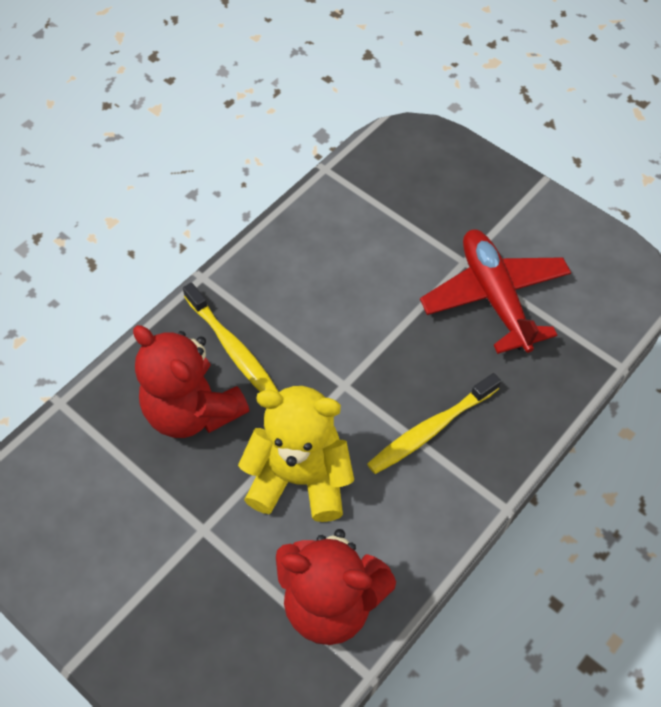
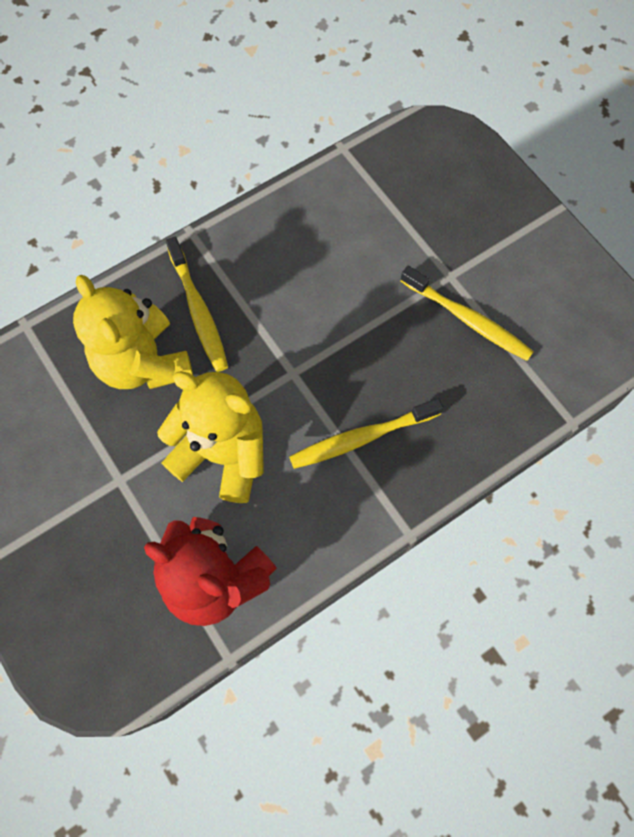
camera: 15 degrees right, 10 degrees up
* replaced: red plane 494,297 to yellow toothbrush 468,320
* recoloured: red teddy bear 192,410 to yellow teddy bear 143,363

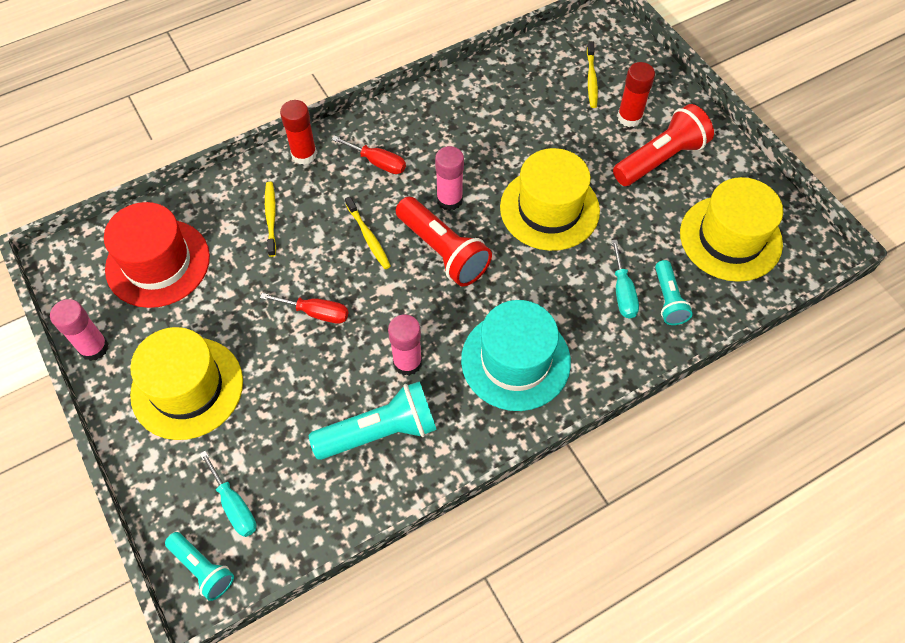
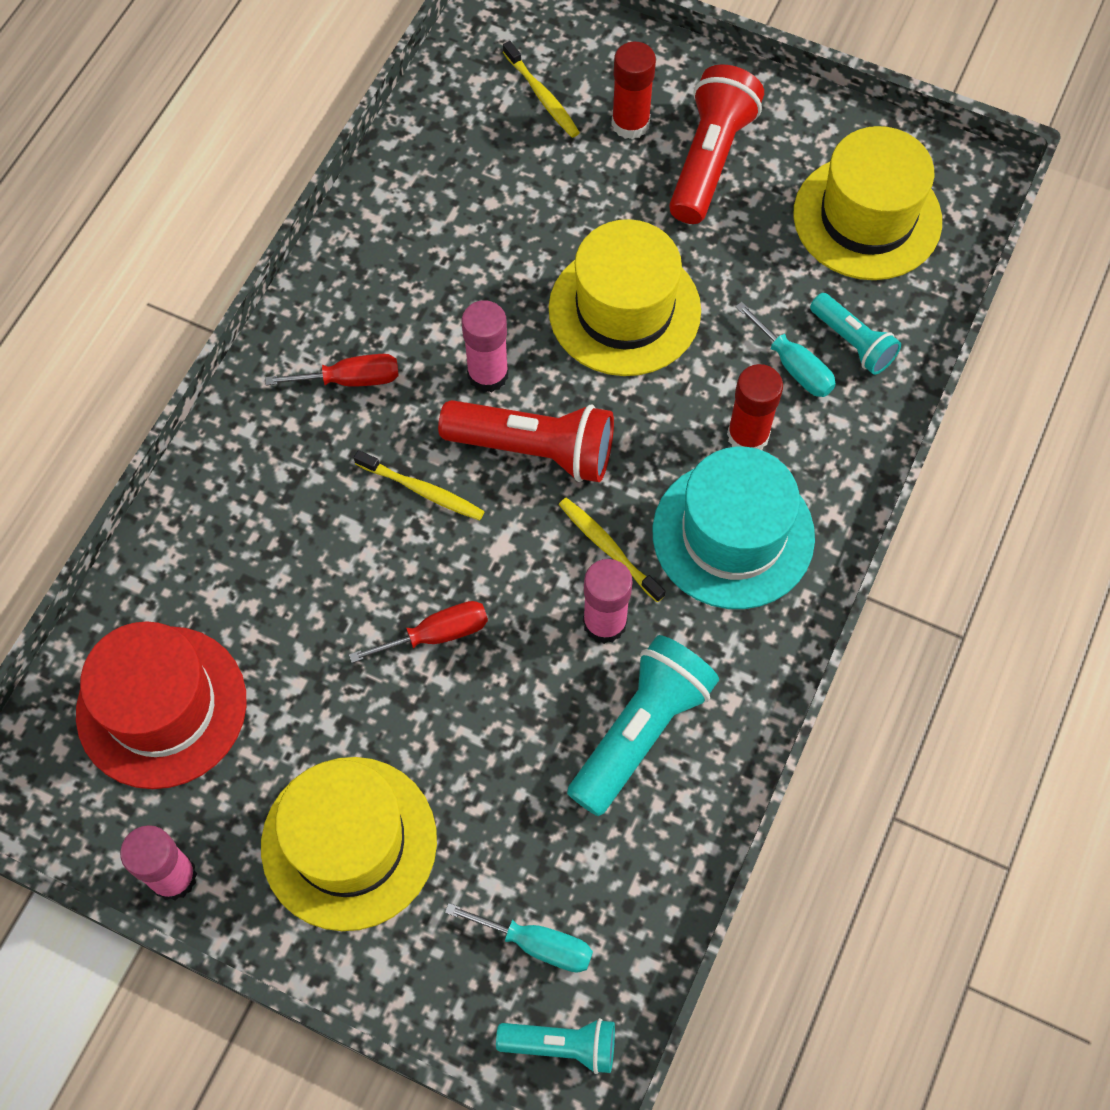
camera: 35 degrees left, 5 degrees up
* moved: yellow toothbrush 271,218 to 608,548
* moved: red glue stick 304,154 to 748,436

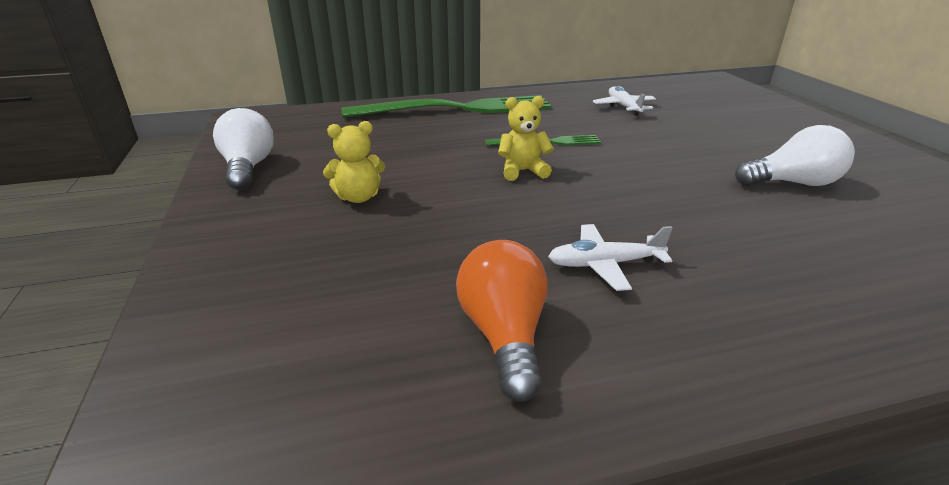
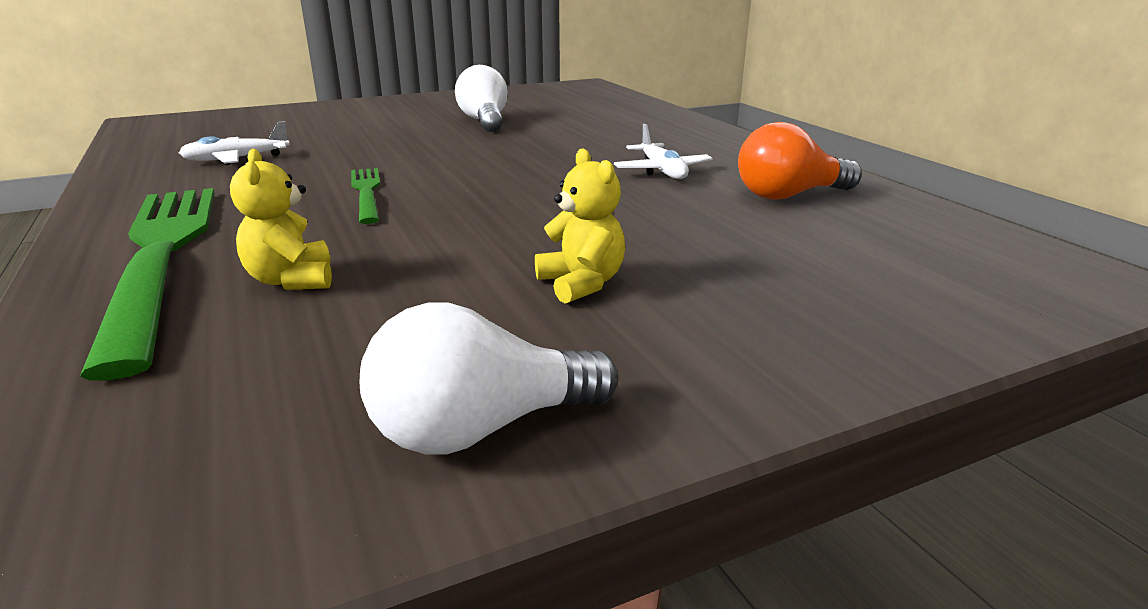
camera: 100 degrees left, 5 degrees down
* moved: yellow teddy bear 523,171 to 292,280

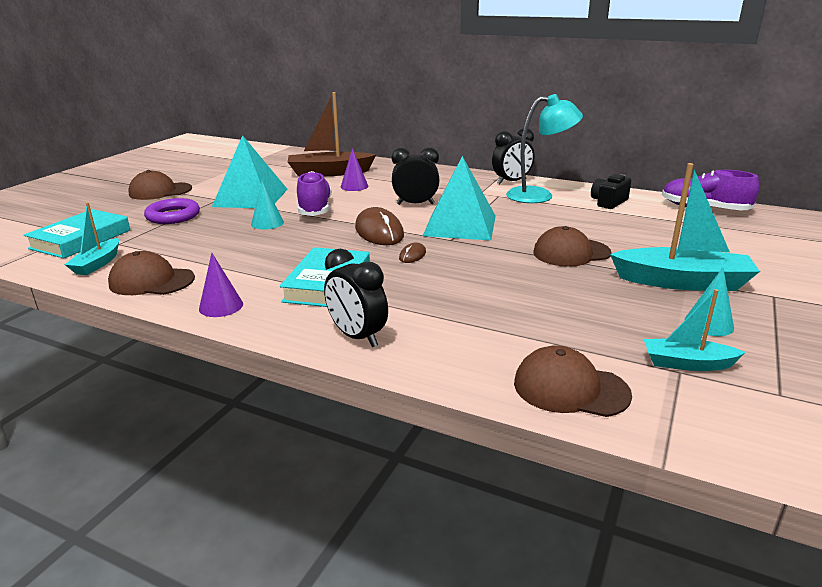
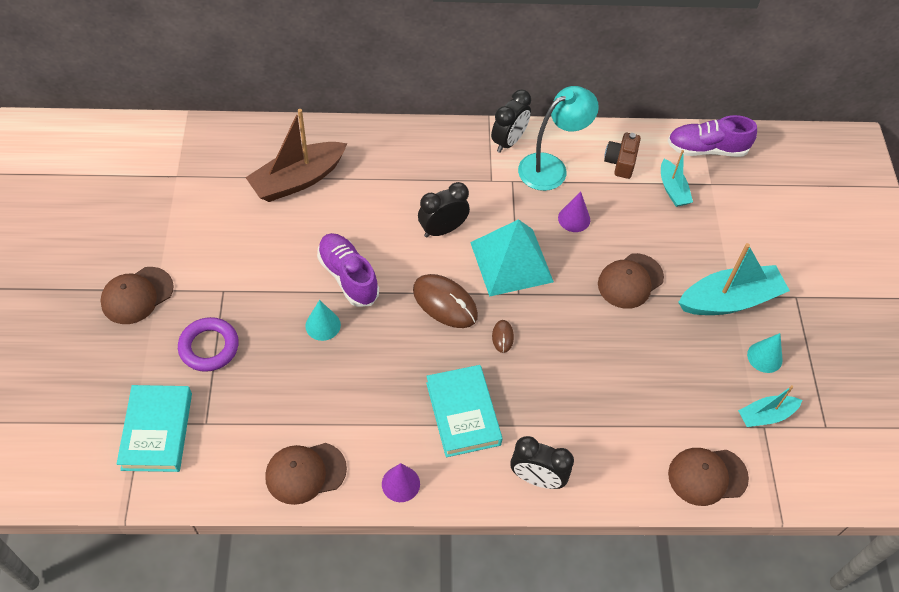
camera: 30 degrees left, 30 degrees up
* removed: turquoise pyramid 251,197
* moved: turquoise boat 98,264 to 672,189
* moved: purple cone 354,186 to 574,219
* recoloured: black camera 608,202 to brown camera 621,162

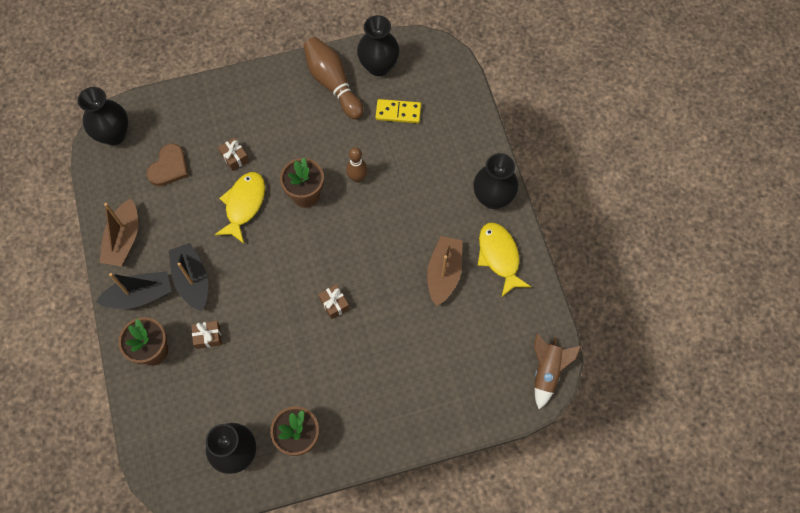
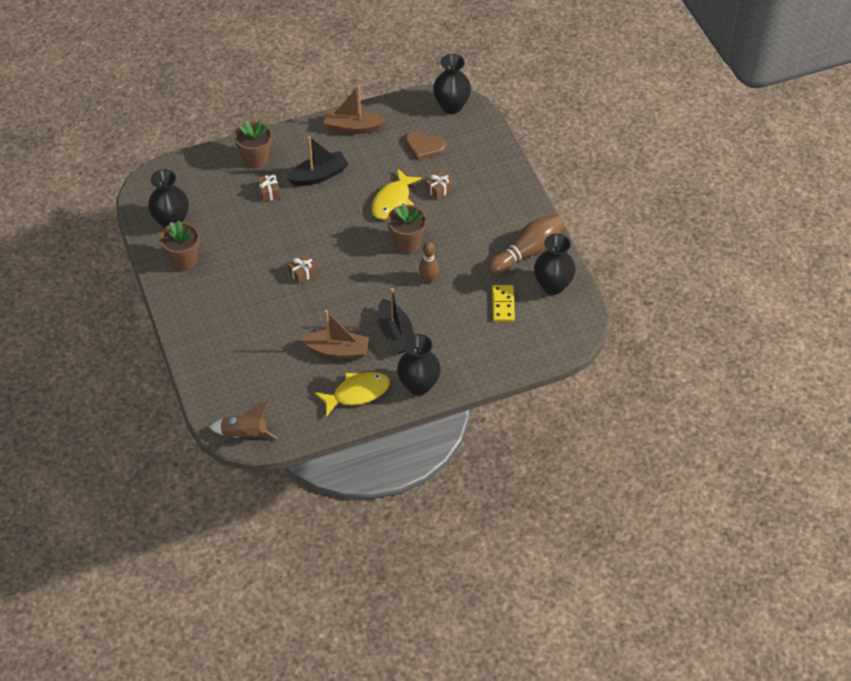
camera: 85 degrees right, 15 degrees down
* moved: black boat 140,295 to 396,334
* turned: yellow fish 244,205 = 393,201 105 degrees clockwise

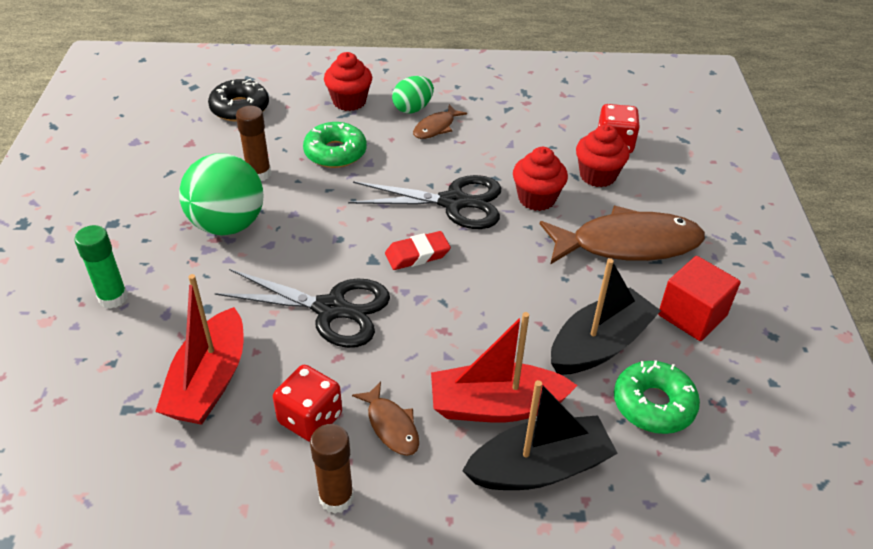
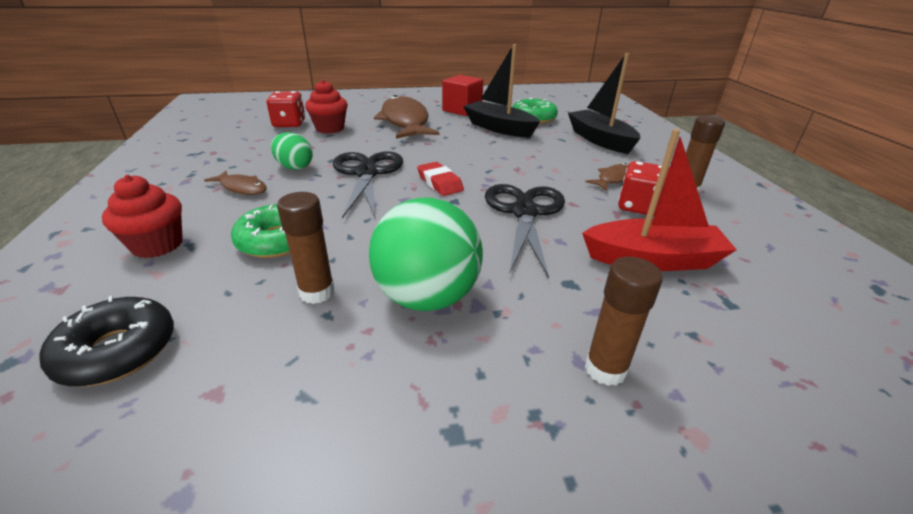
camera: 100 degrees left, 10 degrees down
* removed: red boat 496,406
* removed: red cupcake 536,199
* moved: green egg 413,108 to 294,167
* recoloured: green glue stick 113,298 to brown glue stick 605,369

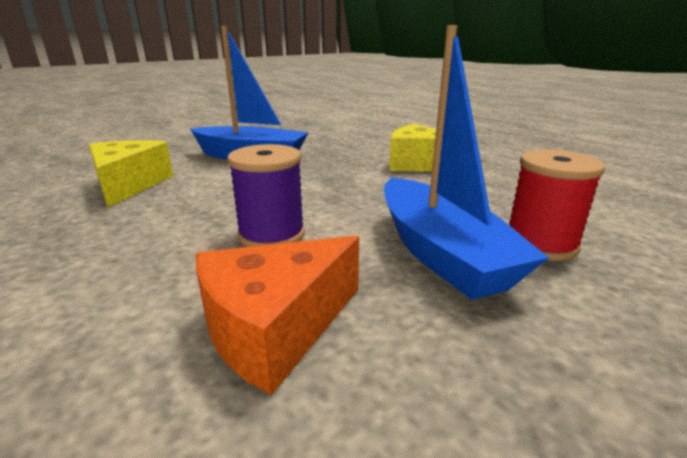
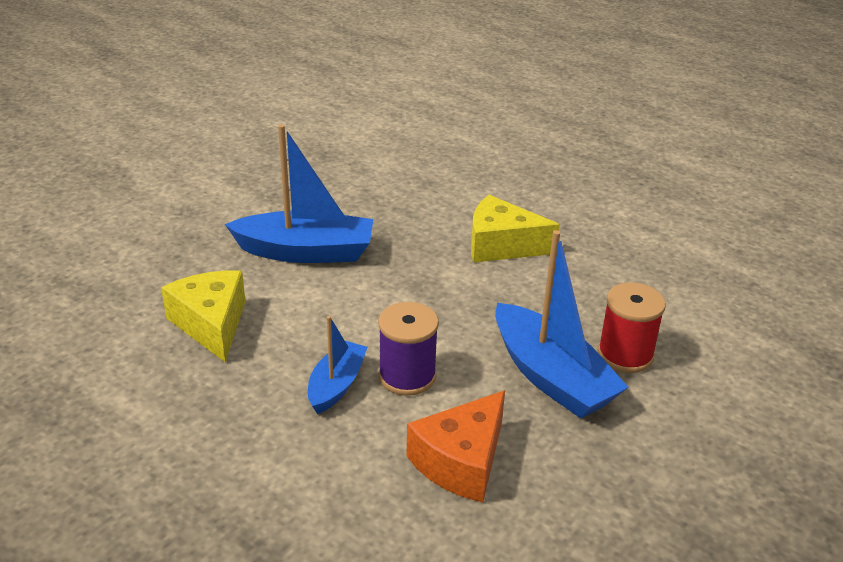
camera: 15 degrees left, 10 degrees up
* added: blue boat 336,385

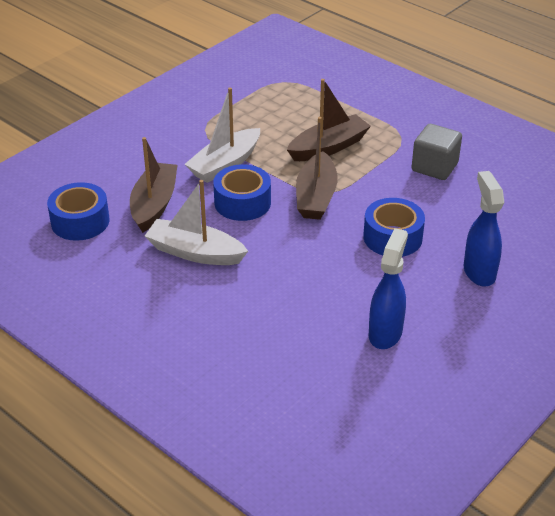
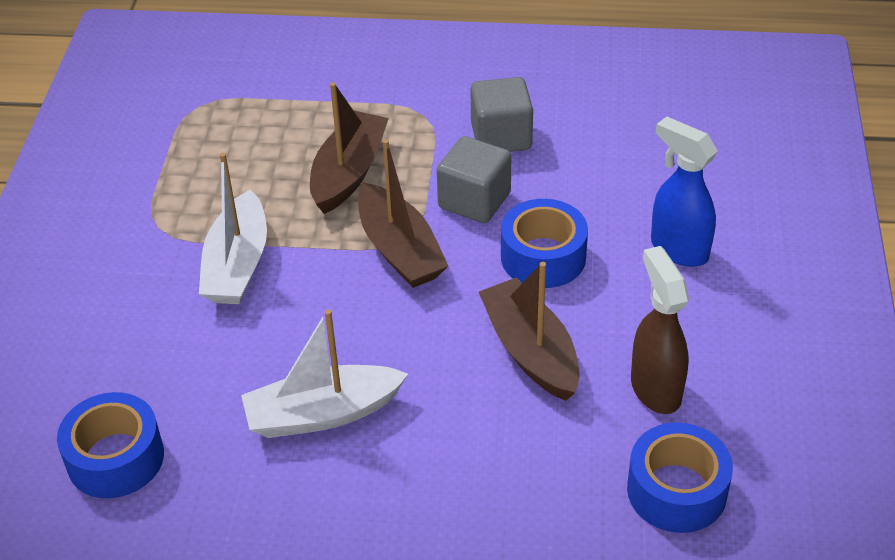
camera: 35 degrees left, 5 degrees up
* added: grey cube 474,201
* moved: brown boat 154,205 to 530,351
* moved: blue tape 242,202 to 676,490
* recoloured: blue spray bottle 385,333 to brown spray bottle 655,388

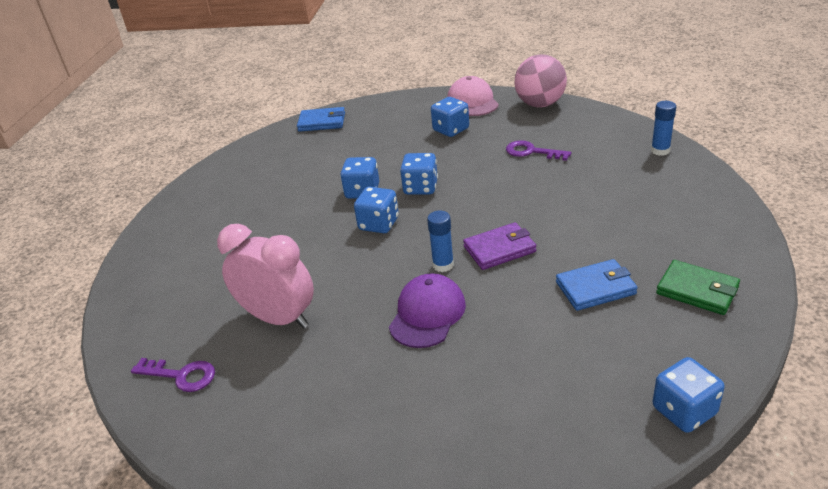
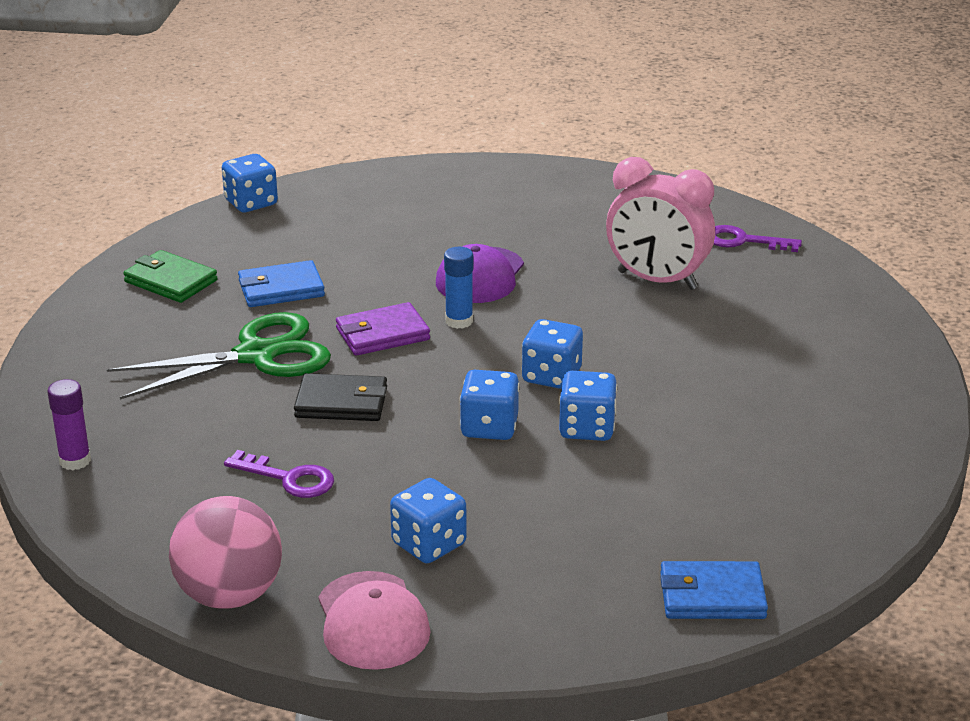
camera: 175 degrees right, 5 degrees down
* added: green scissors 256,355
* added: black wallet 341,403
* recoloured: blue glue stick 660,150 to purple glue stick 75,461

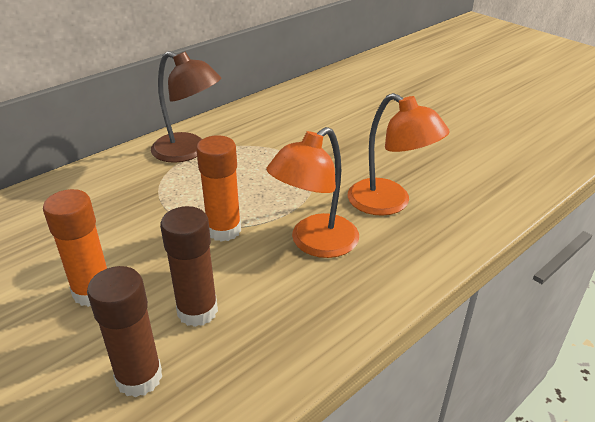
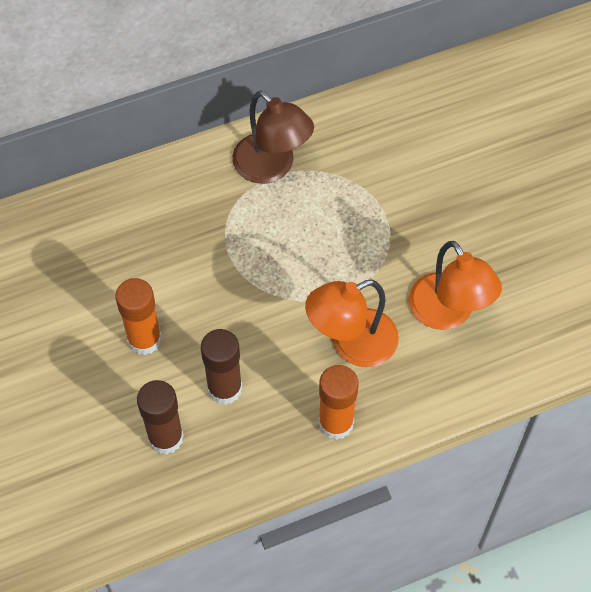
camera: 20 degrees right, 25 degrees up
* moved: orange glue stick 224,230 to 336,423

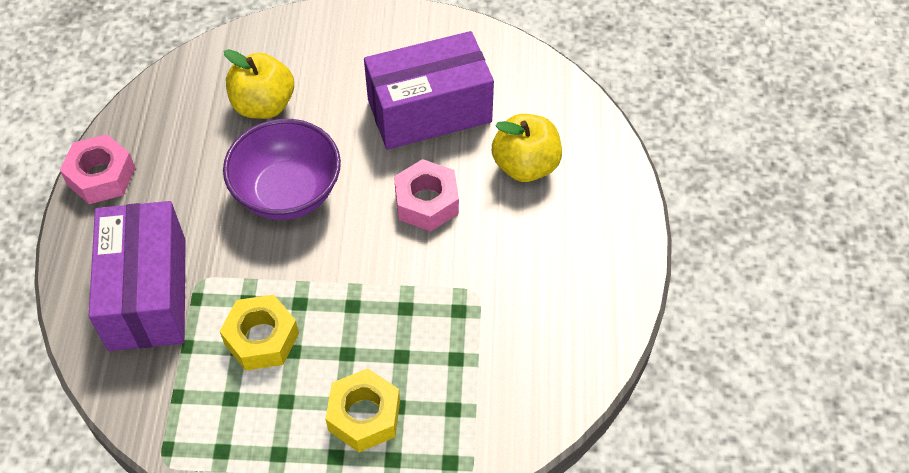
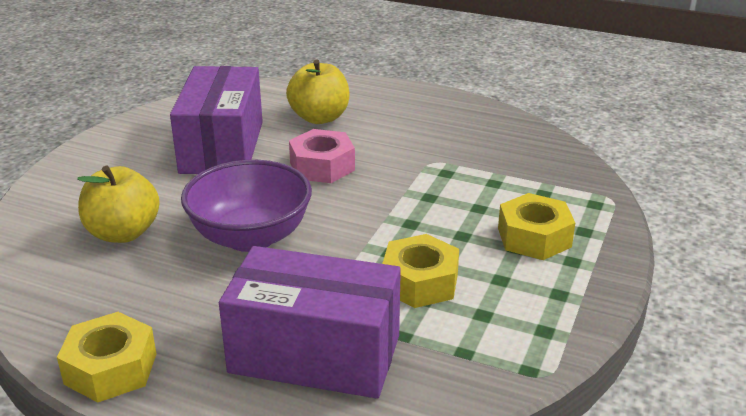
camera: 70 degrees left, 25 degrees down
* recoloured: pink nut 101,176 to yellow nut 111,368

